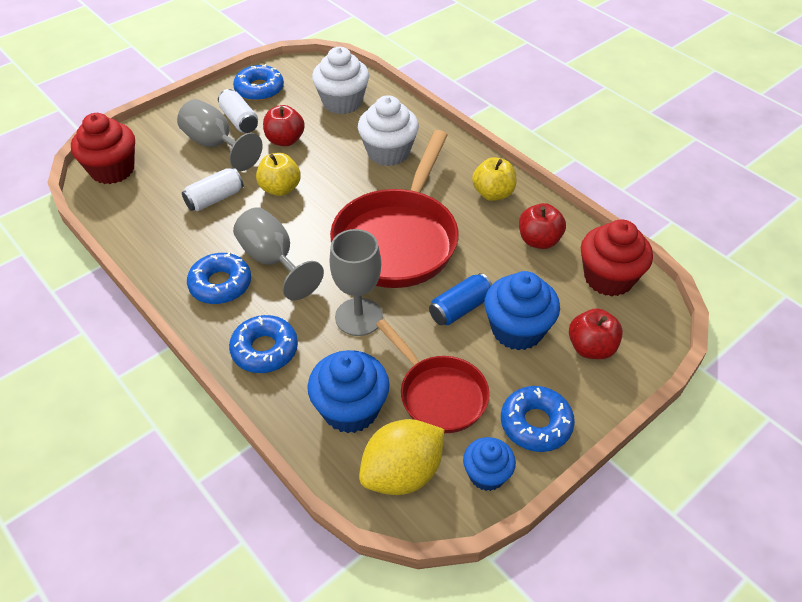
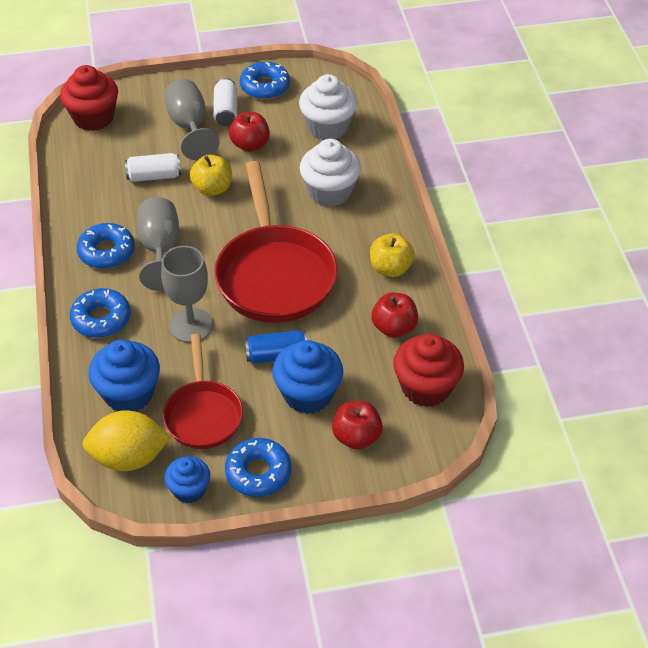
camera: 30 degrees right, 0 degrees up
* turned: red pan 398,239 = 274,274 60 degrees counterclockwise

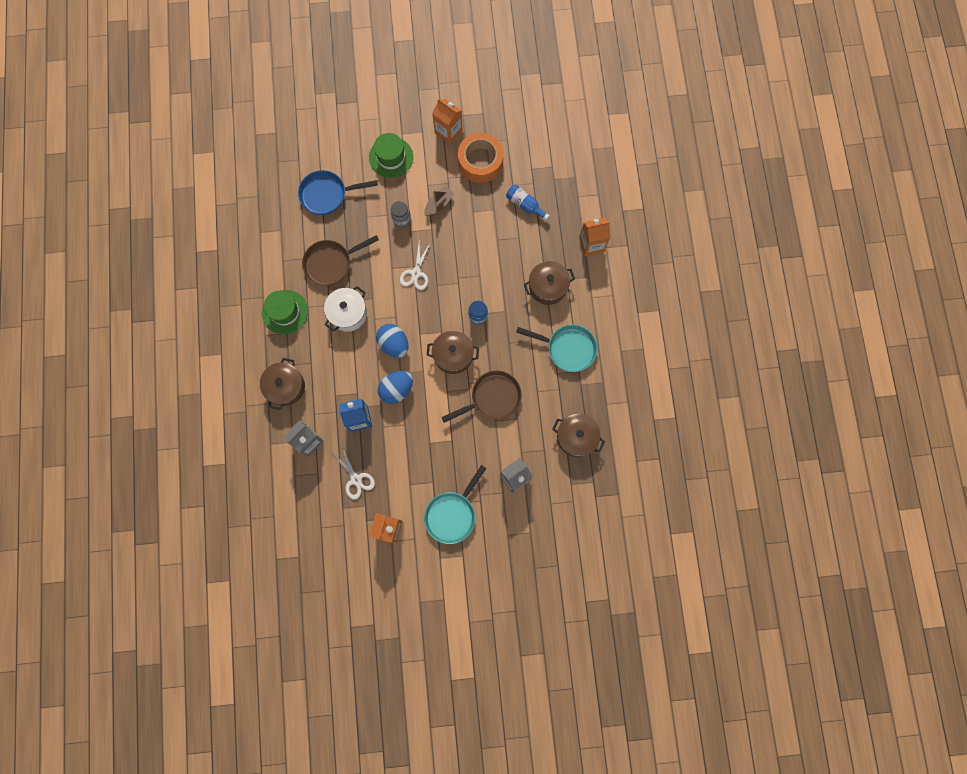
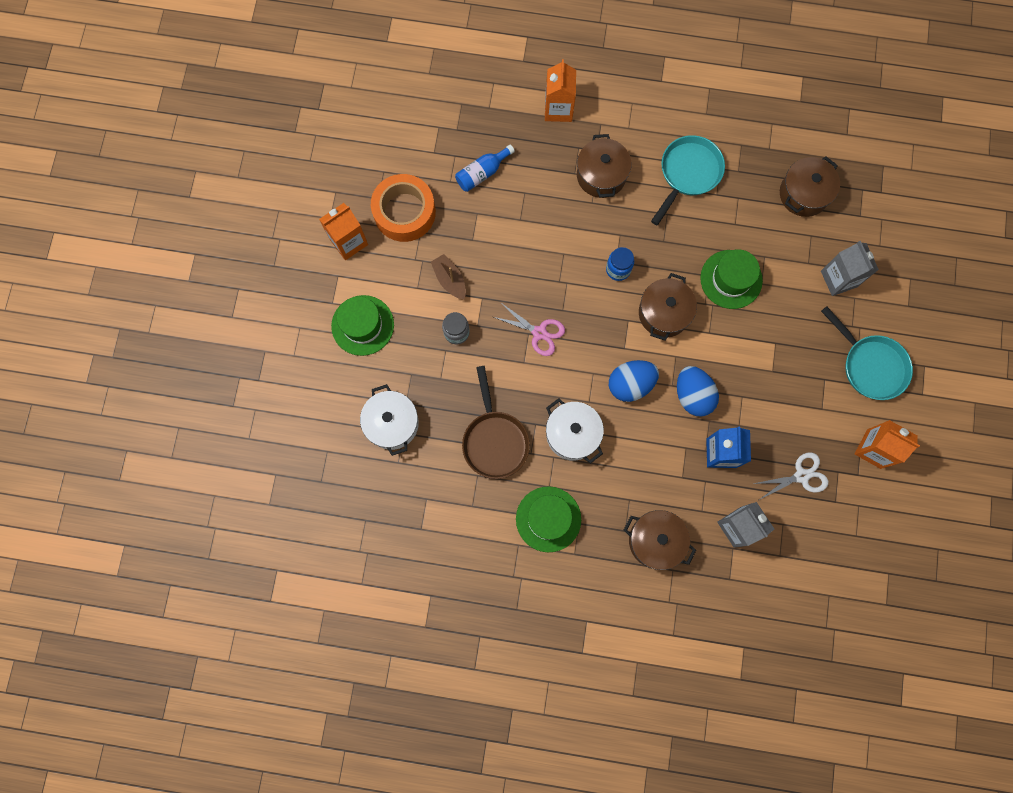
camera: 75 degrees left, 0 degrees up
* replaced: blue pan 327,194 to white pot 392,423
* replaced: brown pan 492,398 to green hat 731,279
* recoloured: white scissors 416,273 to pink scissors 539,333

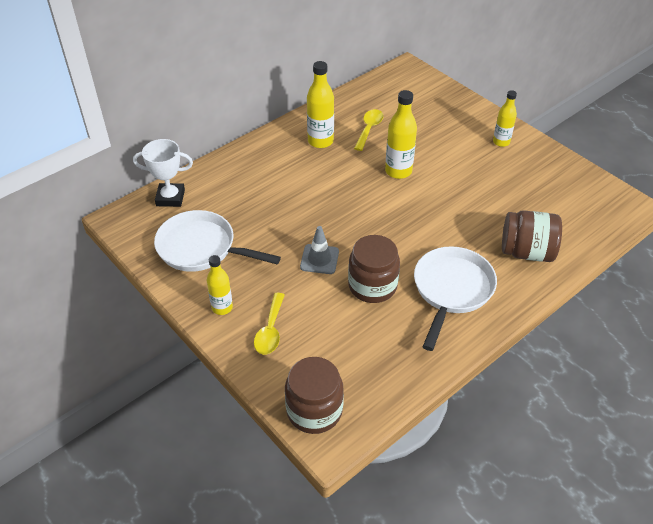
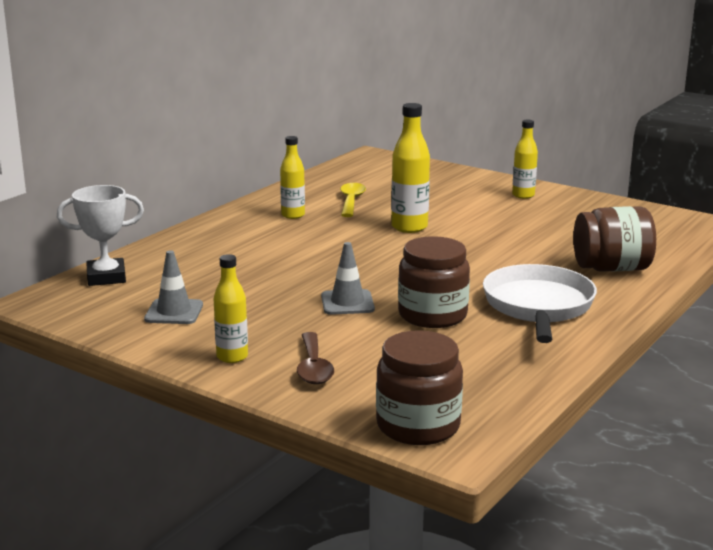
camera: 15 degrees left, 25 degrees down
* replaced: white pan 201,248 to grey traffic cone 174,312
* recoloured: yellow spoon 270,331 to brown spoon 314,367
* resized: yellow bottle 320,141 = 293,215 x0.66

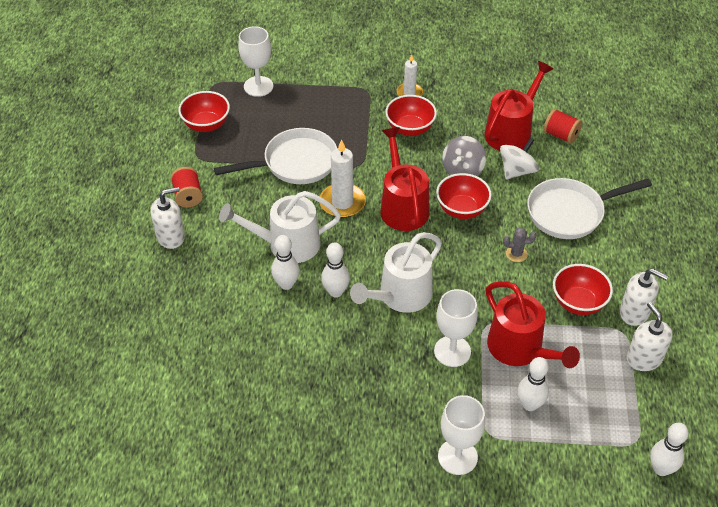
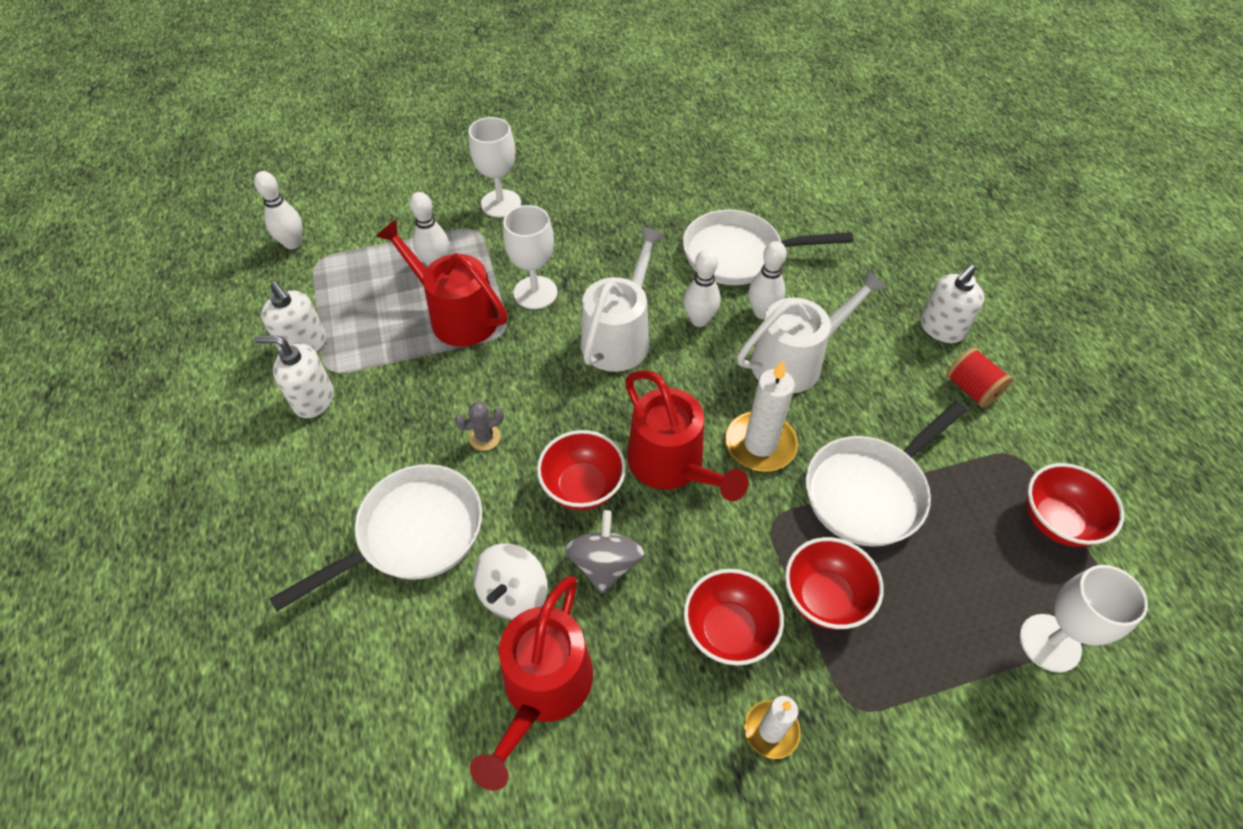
camera: 160 degrees right, 5 degrees up
* removed: red spool 560,135
* added: white pan 739,255
* moved: red bowl 578,303 to 825,598

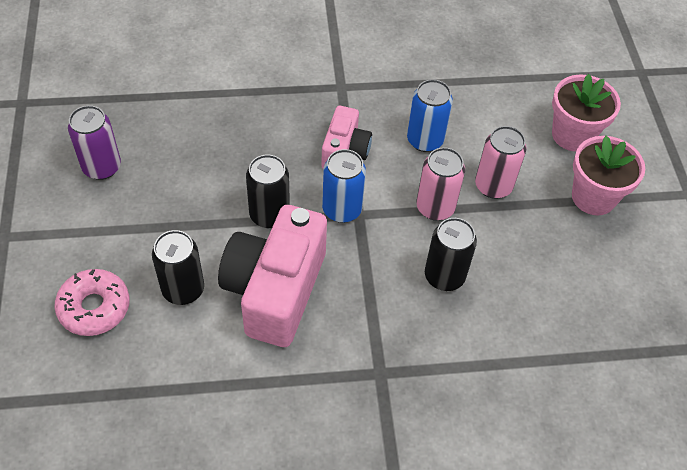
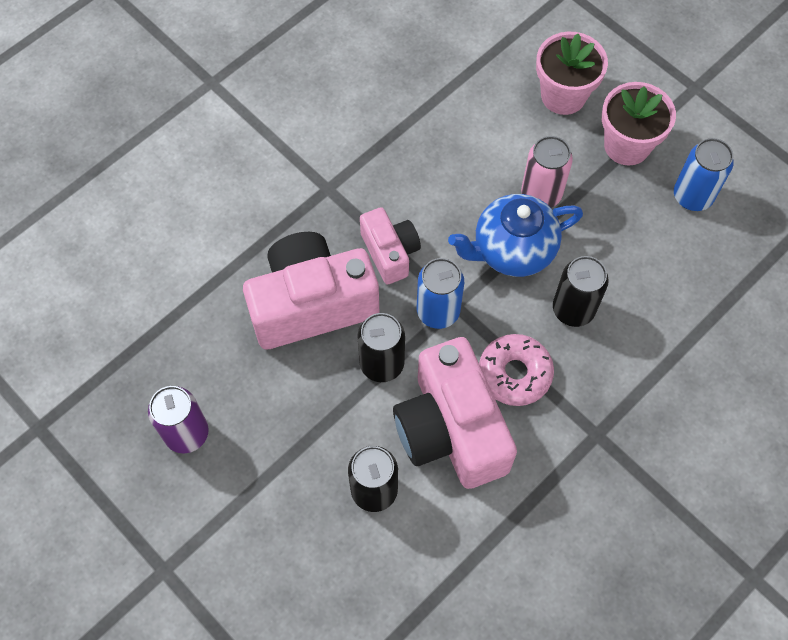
camera: 35 degrees left, 10 degrees up
* added: pink camera 312,304
* moved: pink donut 94,307 to 514,373
* moved: blue can 425,140 to 692,196
* replaced: pink can 435,207 to blue teapot 512,250

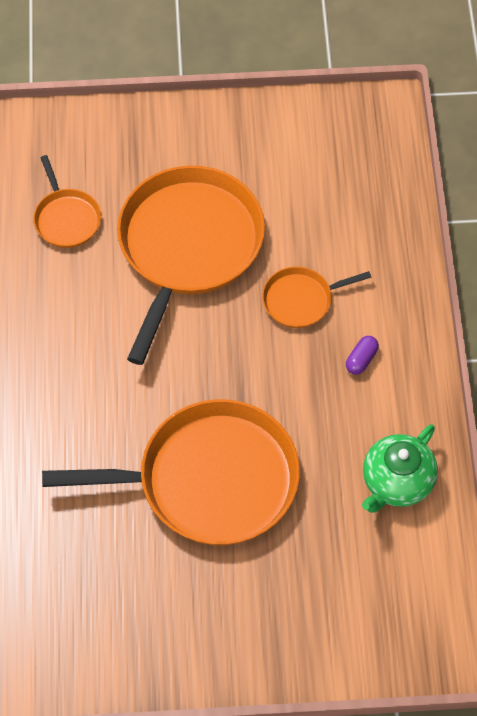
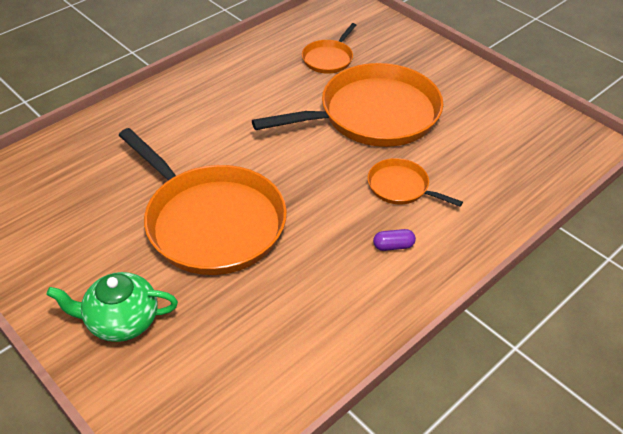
camera: 50 degrees right, 15 degrees down
* moved: green teapot 396,482 to 121,321

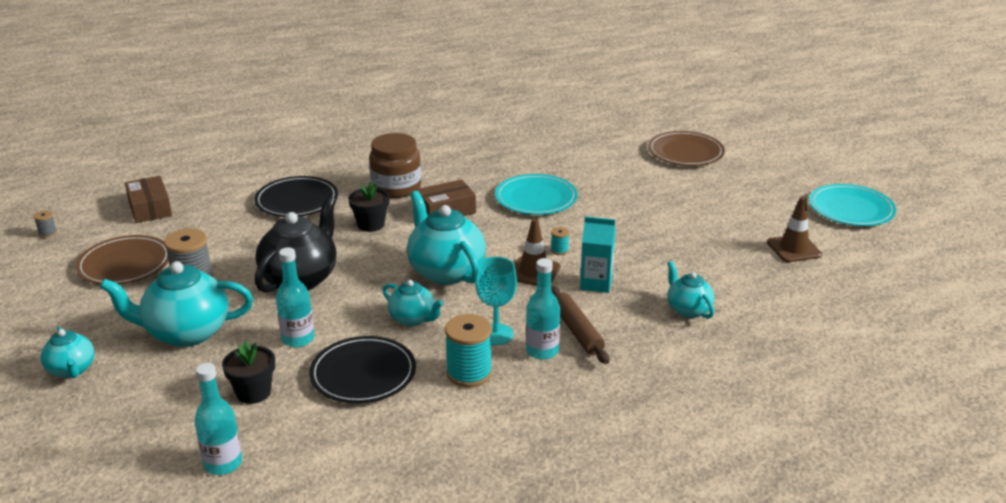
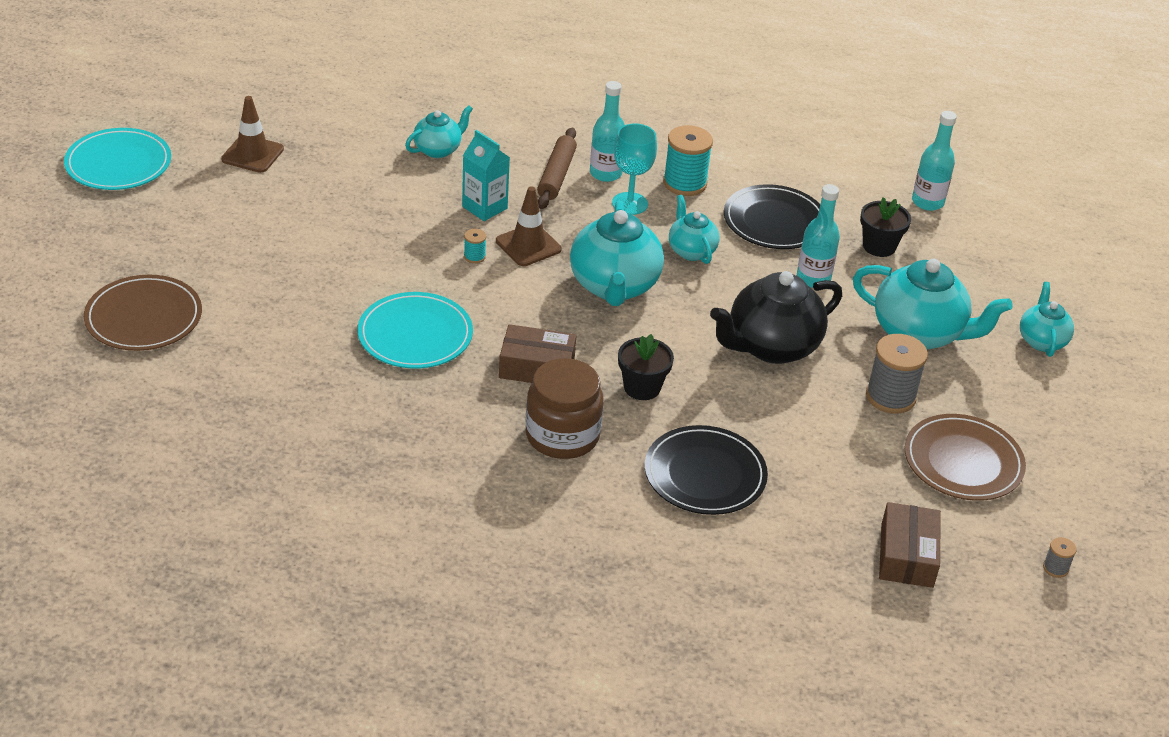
camera: 150 degrees left, 10 degrees up
* turned: turquoise teapot 688,309 = 438,150 135 degrees counterclockwise

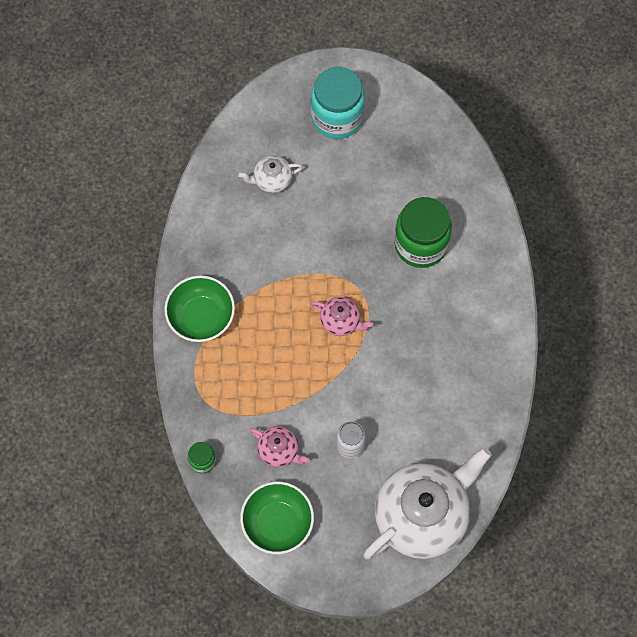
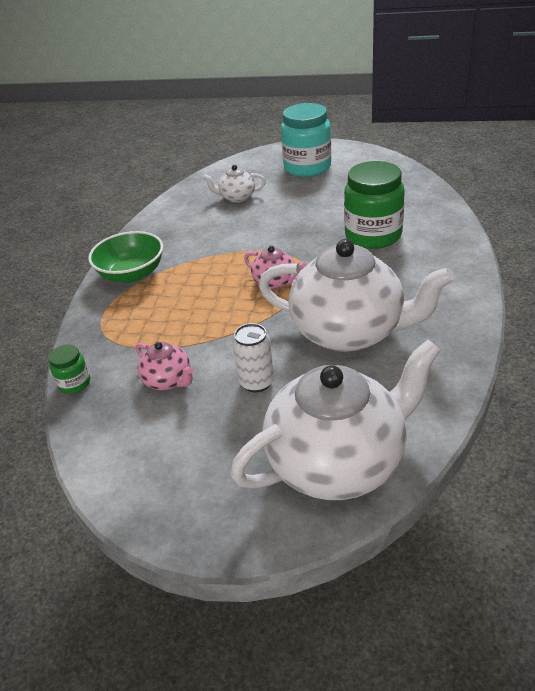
camera: 15 degrees right, 30 degrees down
* removed: green bowl 277,523
* added: white teapot 349,331

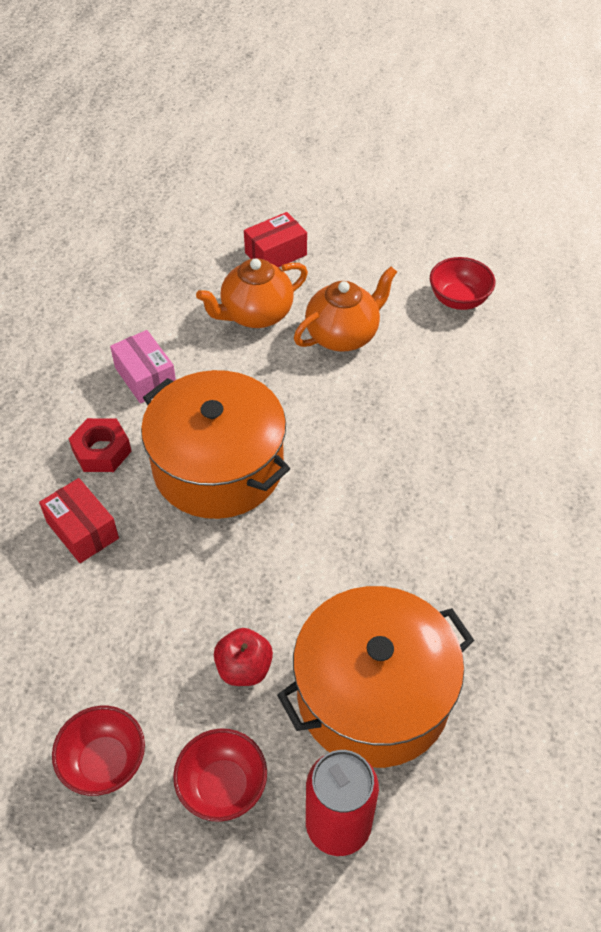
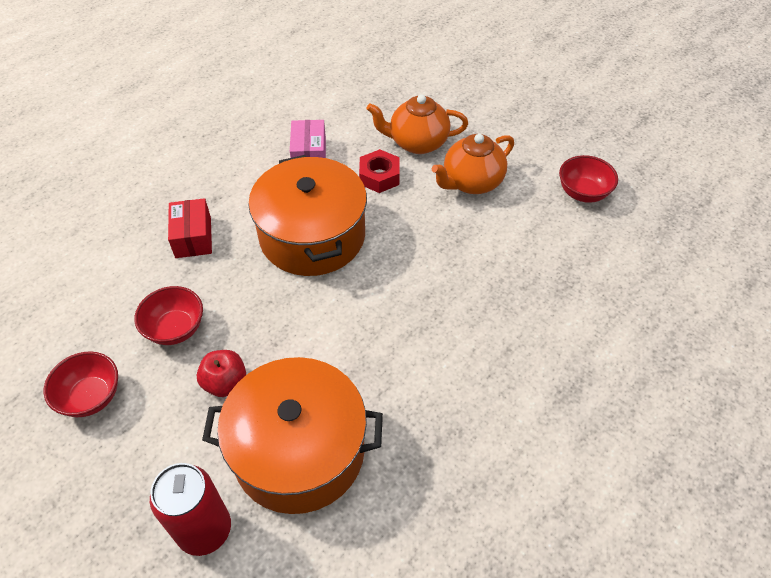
camera: 30 degrees right, 0 degrees up
* removed: red box 275,254
* moved: red nut 102,451 to 379,176
* moved: red bowl 222,786 to 175,329
* turned: orange teapot 343,335 = 471,182 150 degrees clockwise

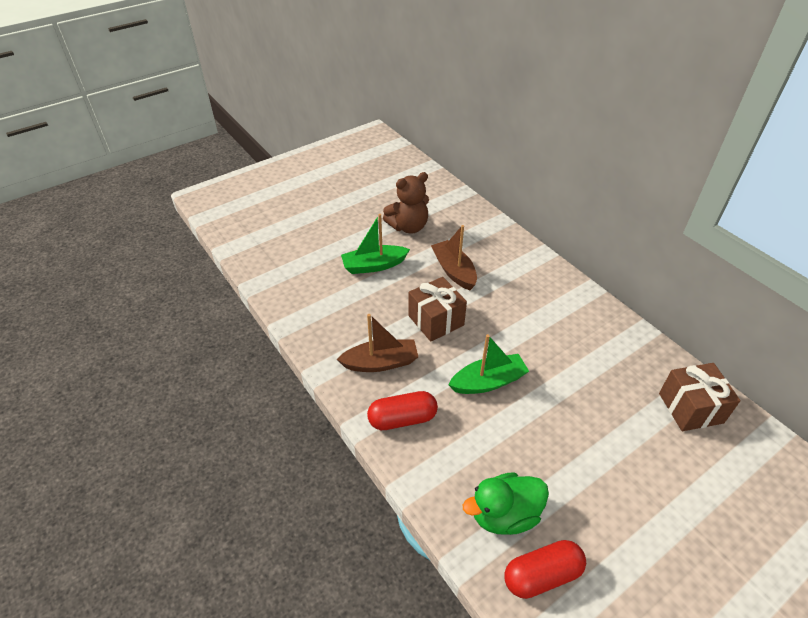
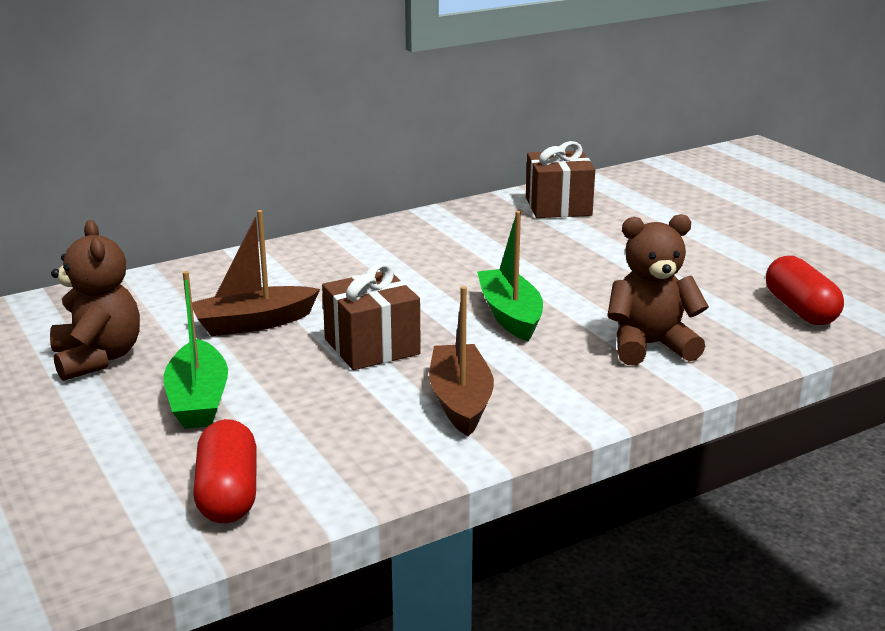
camera: 85 degrees left, 20 degrees down
* removed: green duck 504,515
* added: brown teddy bear 650,346
* moved: red capsule 402,419 to 228,494

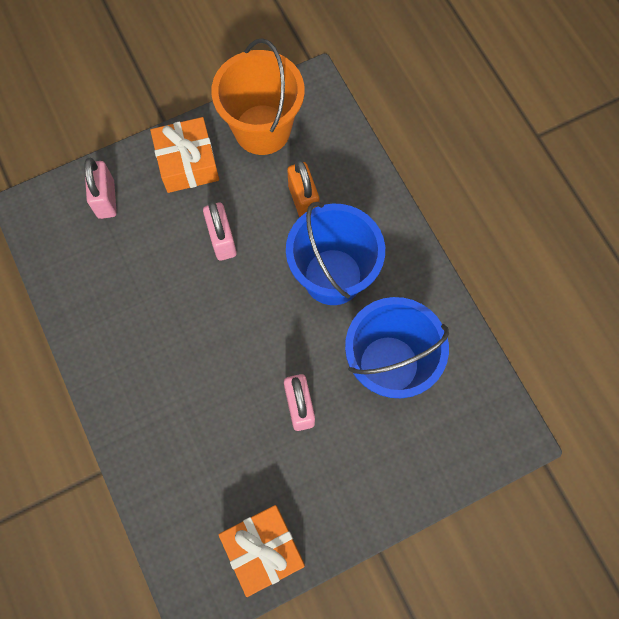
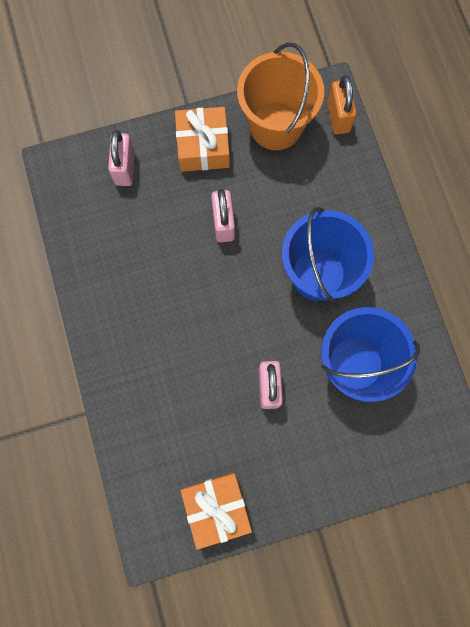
camera: 10 degrees right, 5 degrees up
* moved: orange padlock 303,200 to 338,117

